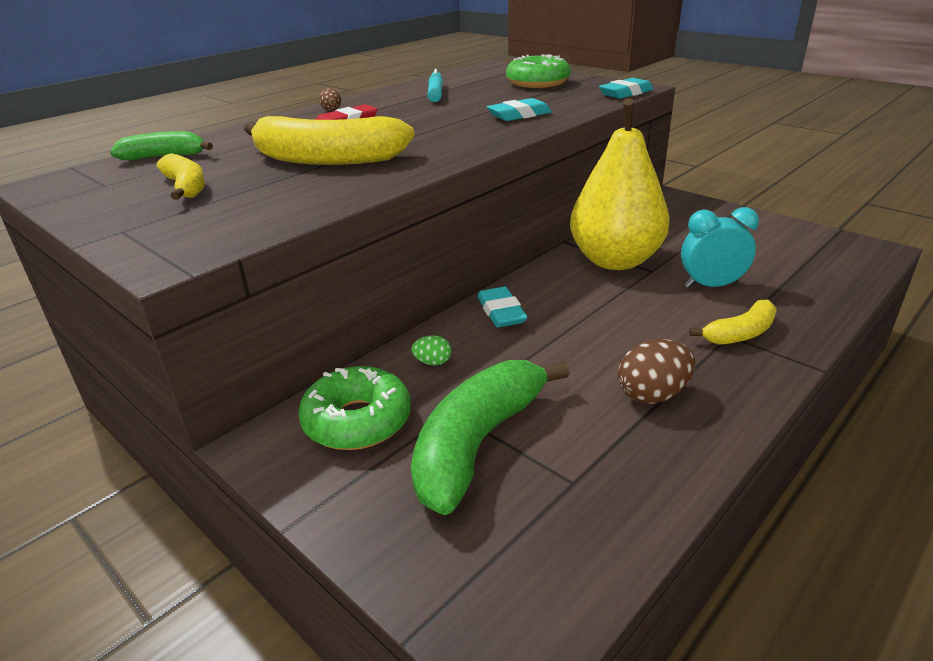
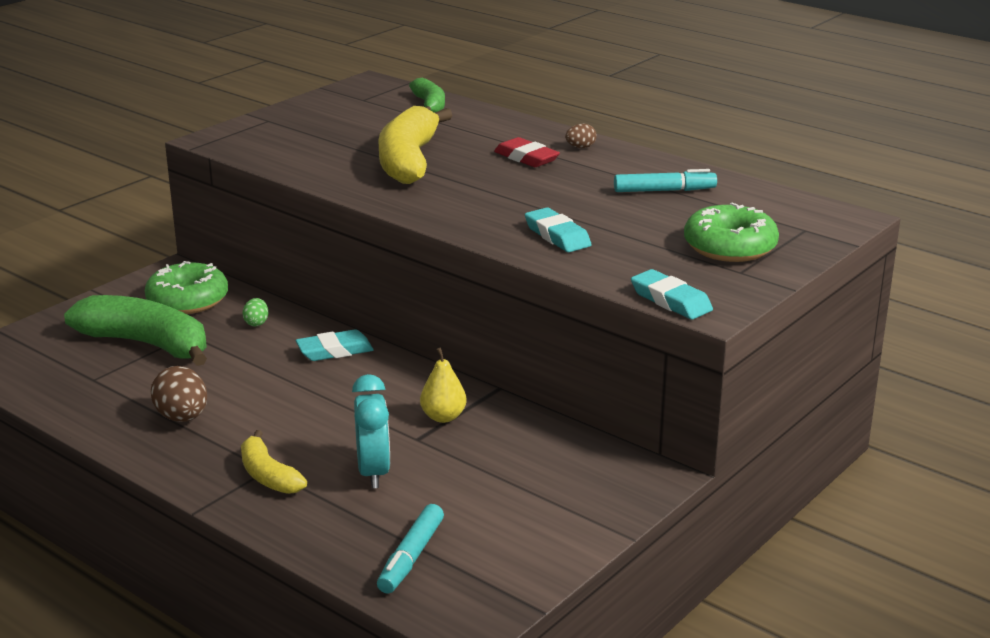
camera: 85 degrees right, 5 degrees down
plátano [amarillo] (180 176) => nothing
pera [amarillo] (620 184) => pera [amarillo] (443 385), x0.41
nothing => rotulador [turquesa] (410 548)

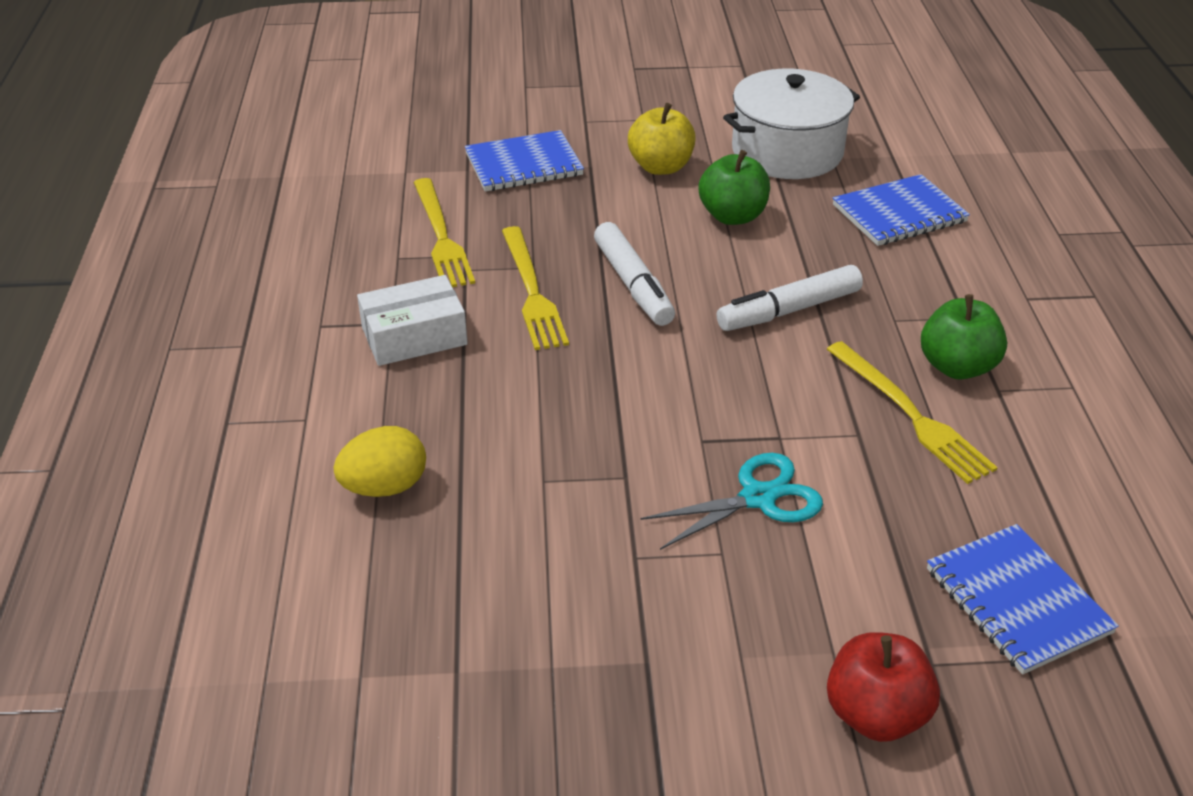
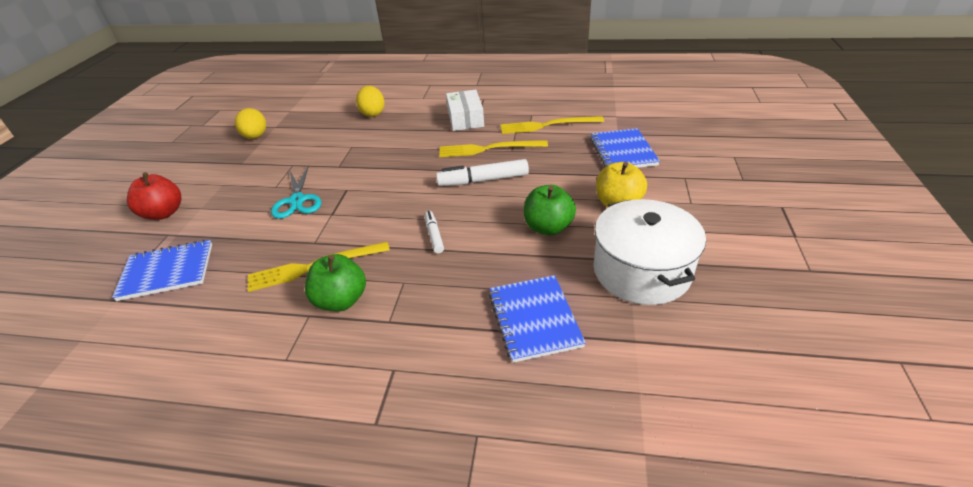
camera: 105 degrees right, 0 degrees up
rotulador [blanco] (790 298) => rotulador [blanco] (434 232), x0.57
nothing => huevo [amarillo] (250 123)

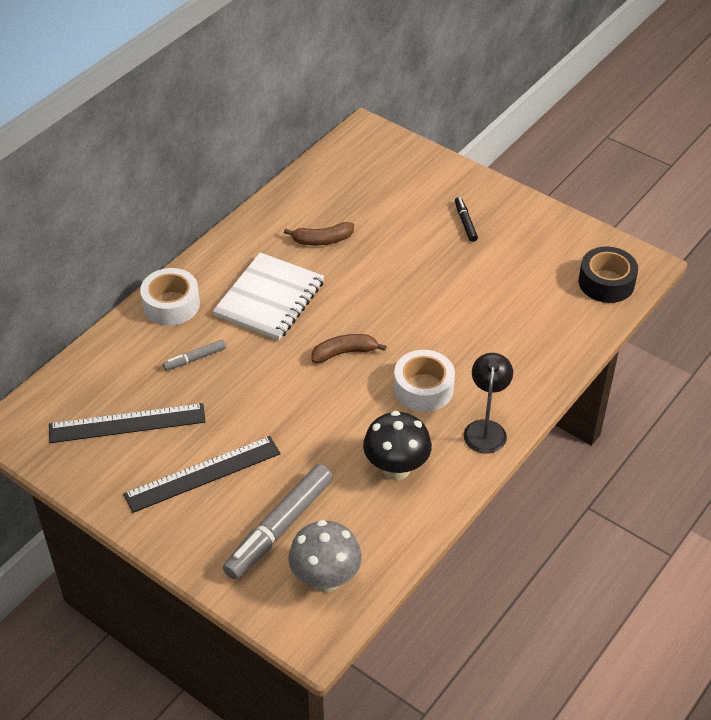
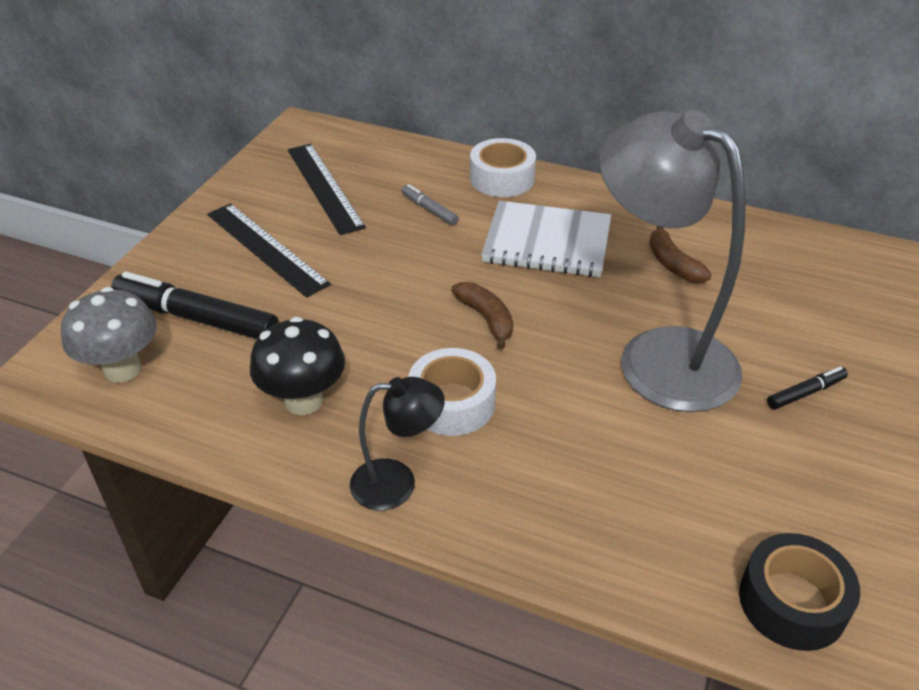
camera: 75 degrees right, 5 degrees down
rotulador [gris] (278 522) => rotulador [negro] (195 305)
nothing => lámpara [gris] (672 261)

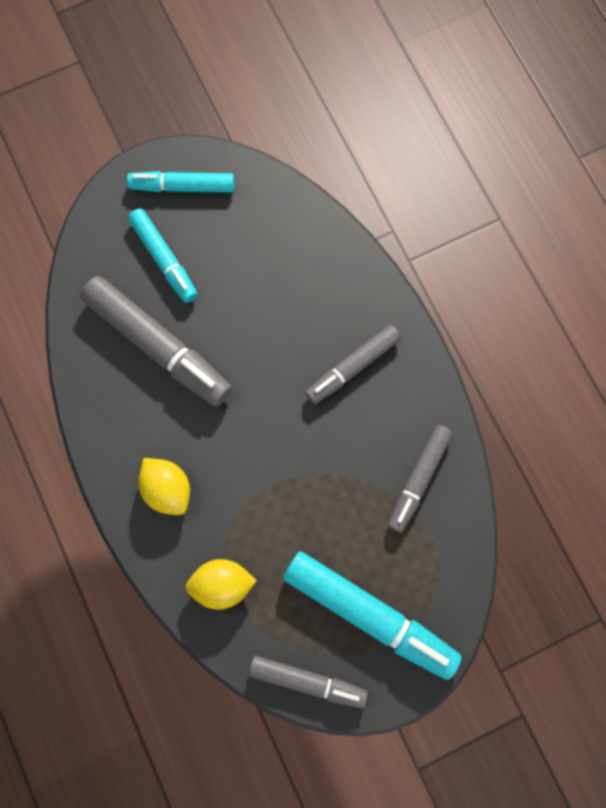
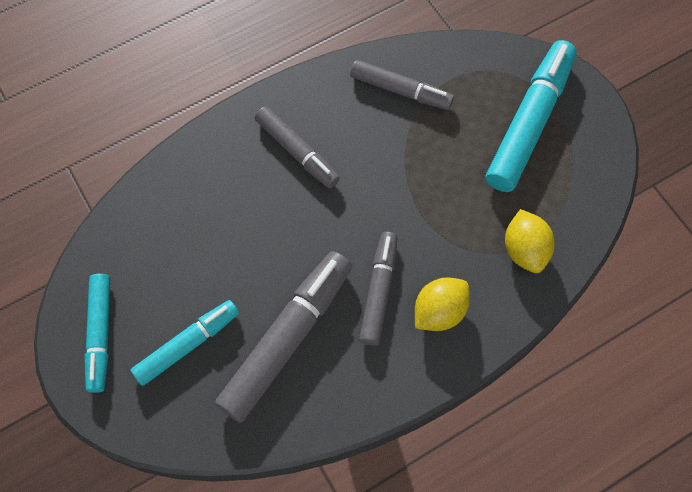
camera: 95 degrees left, 10 degrees down
rotulador [gris] (308 682) => rotulador [gris] (378 289), move

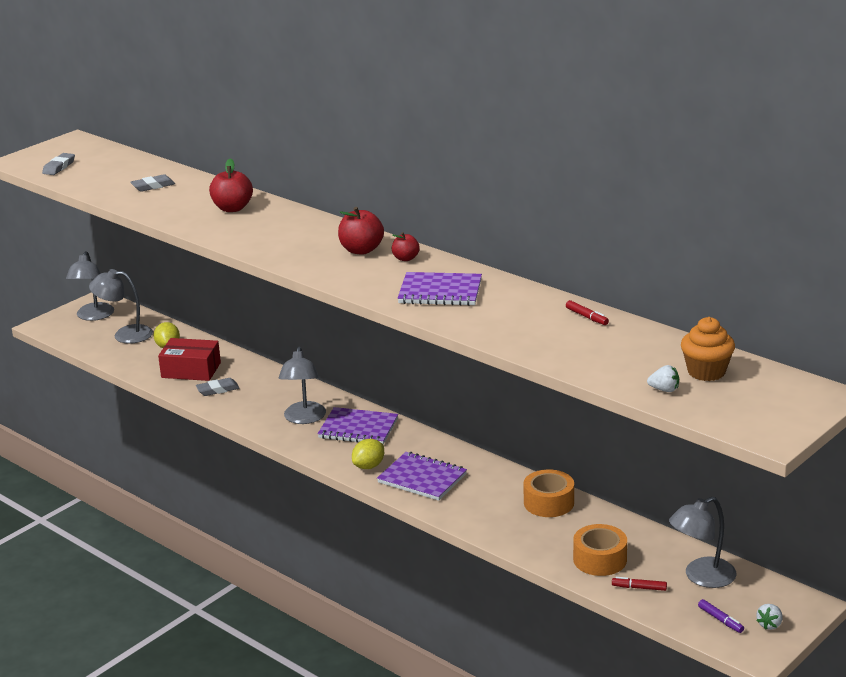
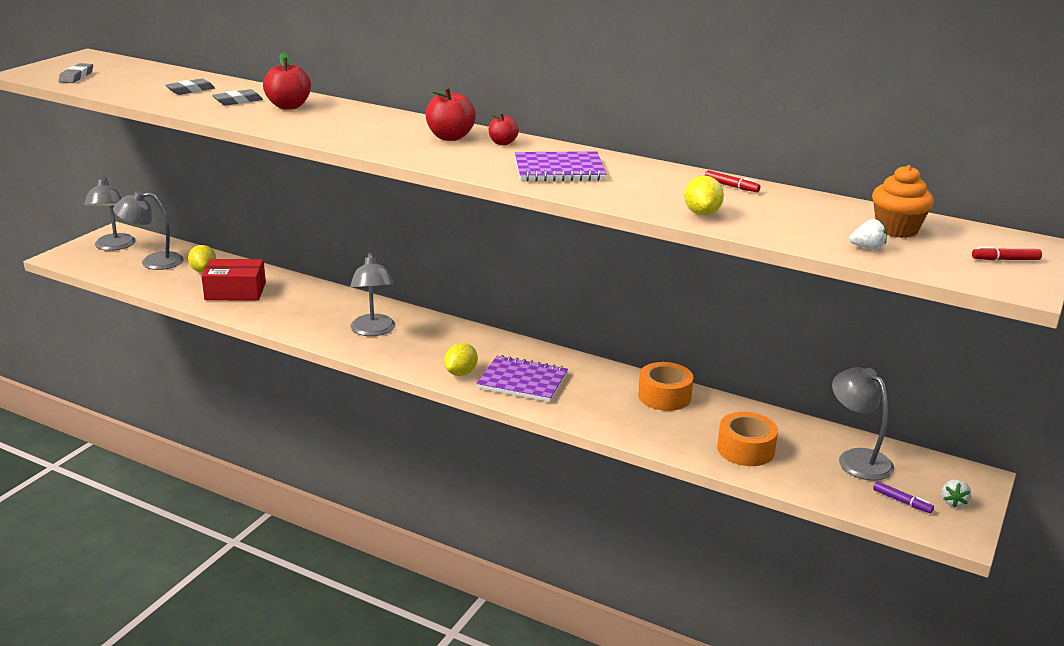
camera: 15 degrees left, 0 degrees up
goma de borrar [gris] (218 387) => goma de borrar [gris] (237 97), move
cuaderno [morado] (357 426) => nothing
rotulador [rojo] (639 584) => rotulador [rojo] (1007 253), move
lámpara [gris] (703 542) => lámpara [gris] (863 424), 105 degrees clockwise
nothing => limón [amarillo] (704 196)

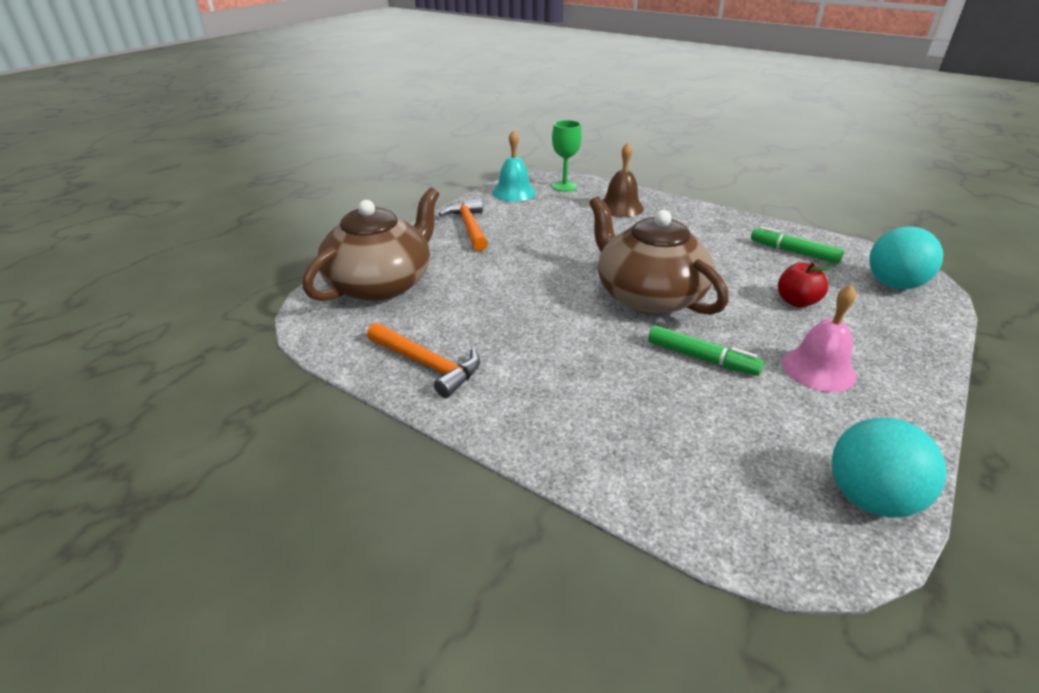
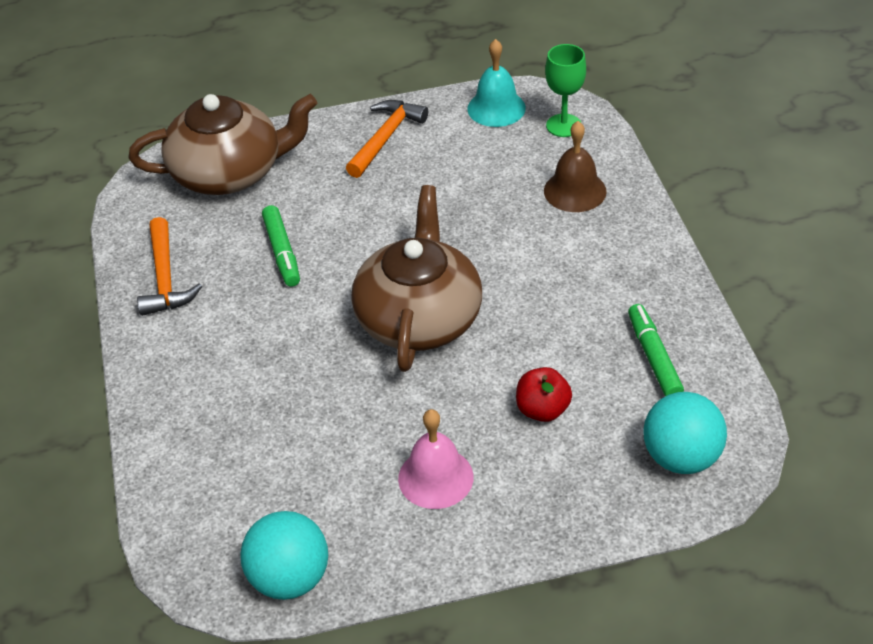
camera: 45 degrees right, 10 degrees up
rotulador [verde] (706 350) => rotulador [verde] (281 246), move

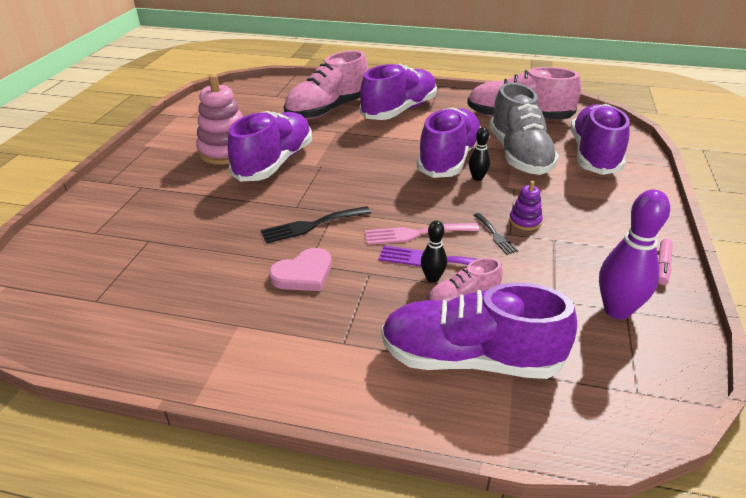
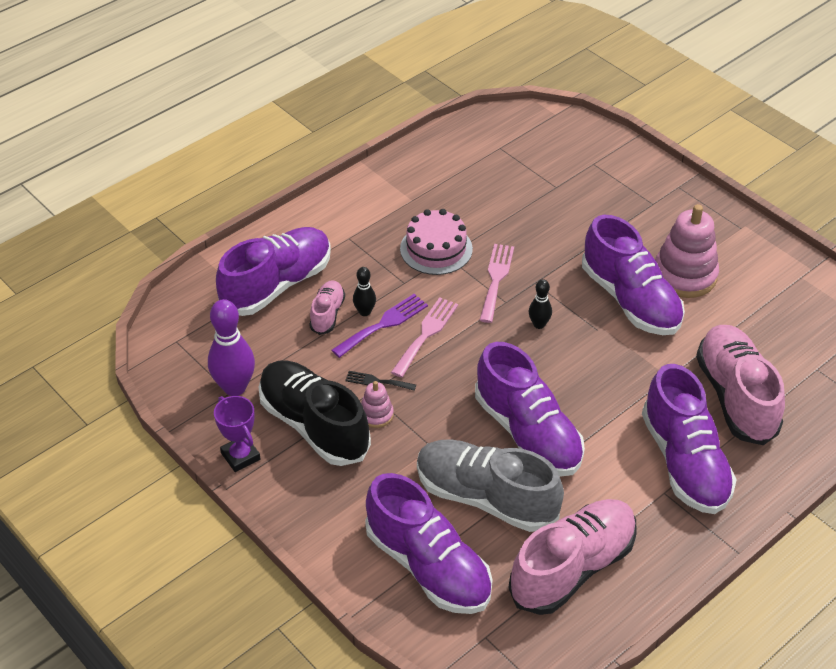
camera: 125 degrees right, 10 degrees up
tenedor [negro] (316 225) => tenedor [rosa] (497 283)
corazón [rosa] (300 269) => tarta [rosa] (436 242)
bolo [negro] (479 154) => bolo [negro] (540 304), move
juguete apilable [morado] (526 206) => juguete apilable [rosa] (377 404)
rotulador [rosa] (665 262) => trofeo [morado] (237 434)
nothing => zapato [negro] (314 413)

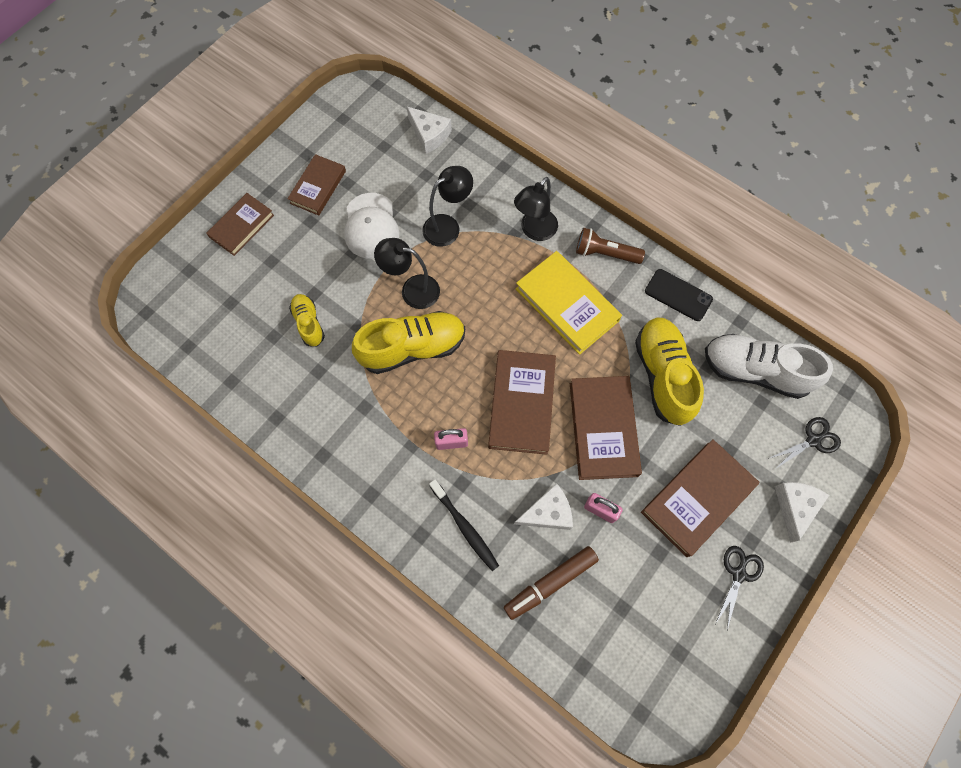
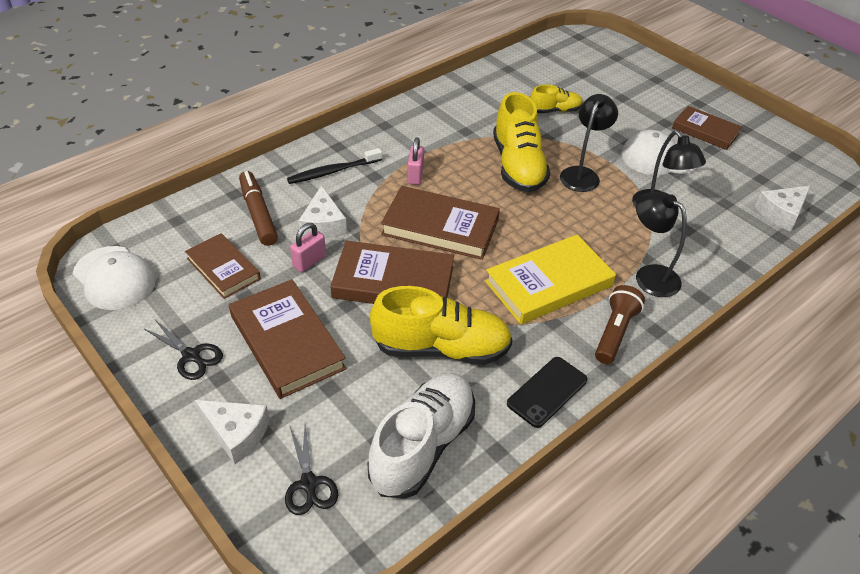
camera: 100 degrees right, 25 degrees down
libro [marrón] (240 224) => libro [marrón] (223 266), move
nothing => gorra [blanco] (114 278)

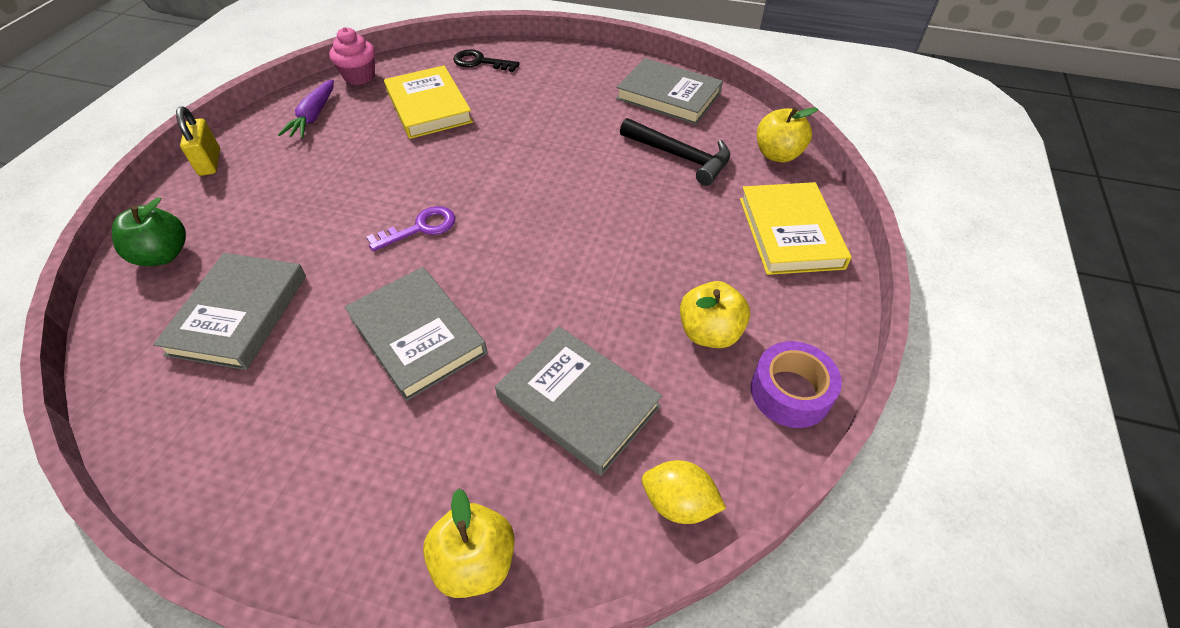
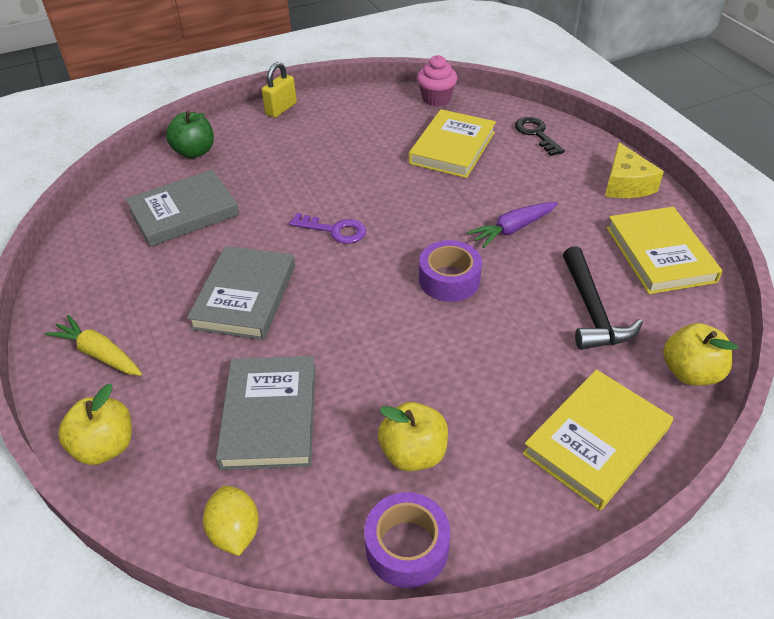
camera: 50 degrees right, 5 degrees down
zanahoria [morado] (306 108) => zanahoria [morado] (512 225), move
libro [gris] (669 91) => libro [amarillo] (664 250)
nothing => zanahoria [amarillo] (93 345)
nothing => cinta adhesiva [morado] (450 271)
nothing => queso [amarillo] (634 170)

